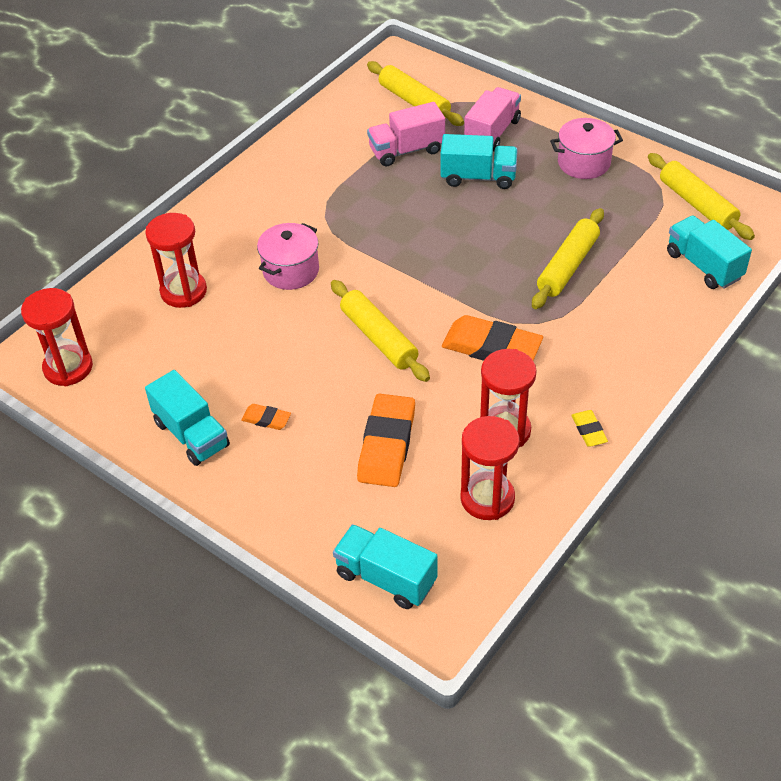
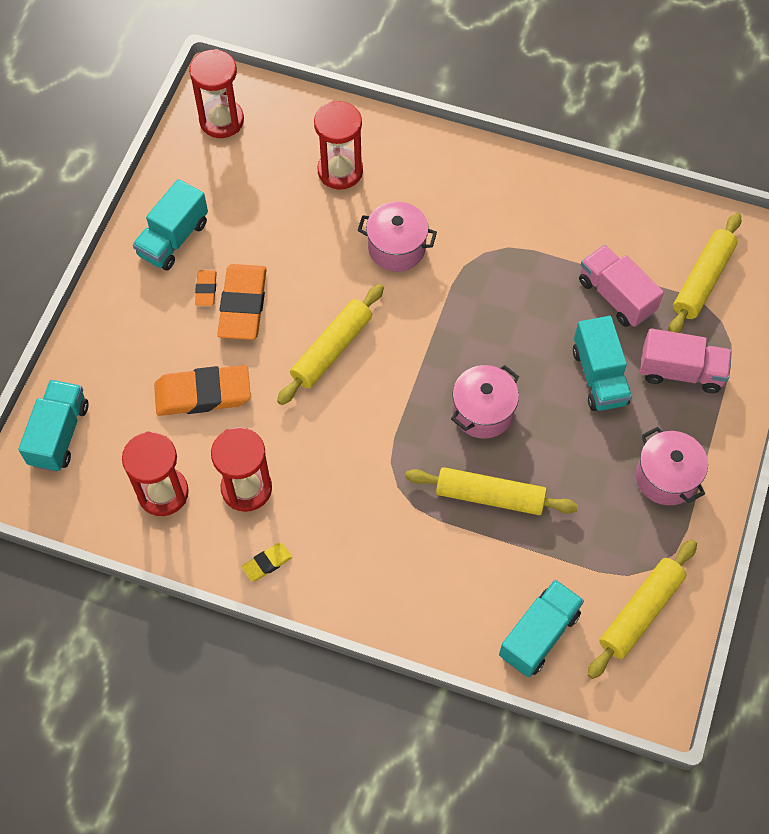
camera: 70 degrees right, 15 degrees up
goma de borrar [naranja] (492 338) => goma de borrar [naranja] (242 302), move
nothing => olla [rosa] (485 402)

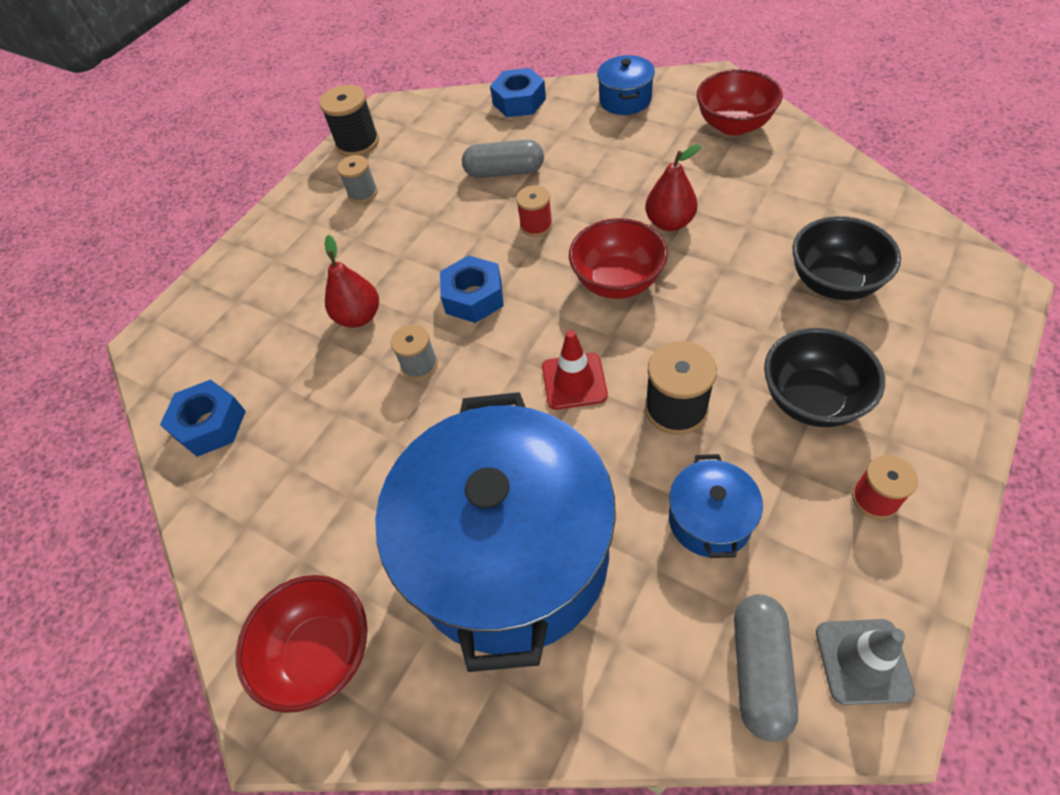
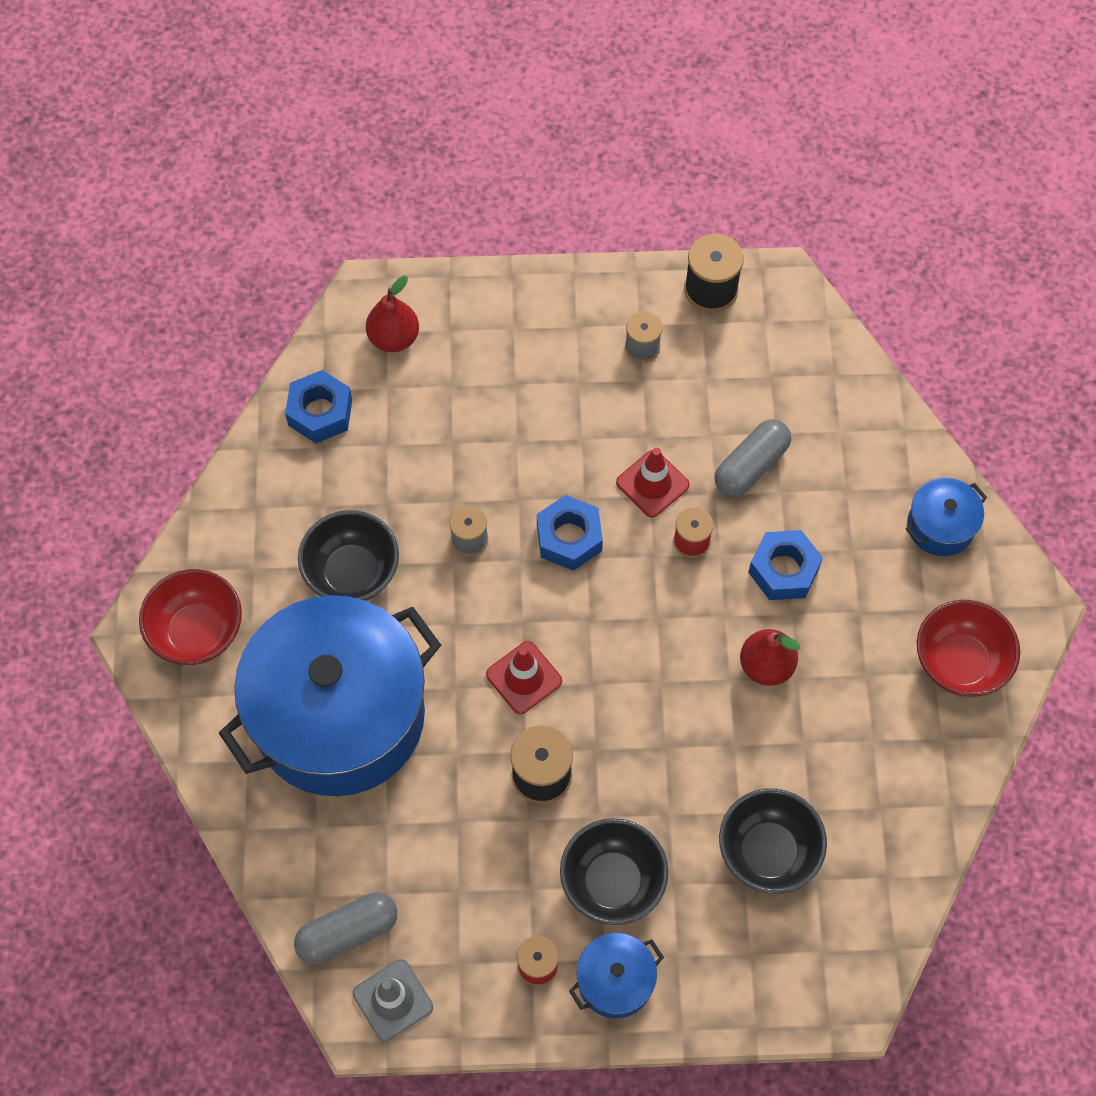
camera: 50 degrees right, 10 degrees up
pera [rojo] (352 281) => pera [rojo] (392 314), move
cápsula [gris] (503 159) => cápsula [gris] (753 458), 75 degrees clockwise
tuerca [azul] (518 92) => tuerca [azul] (785 565), move
cuenco [rojo] (618 258) => nothing
olla [azul] (716 506) => olla [azul] (616 976), move
nothing => cuenco [negro] (348 555)
nothing => cono de tráfico [rojo] (653 482)

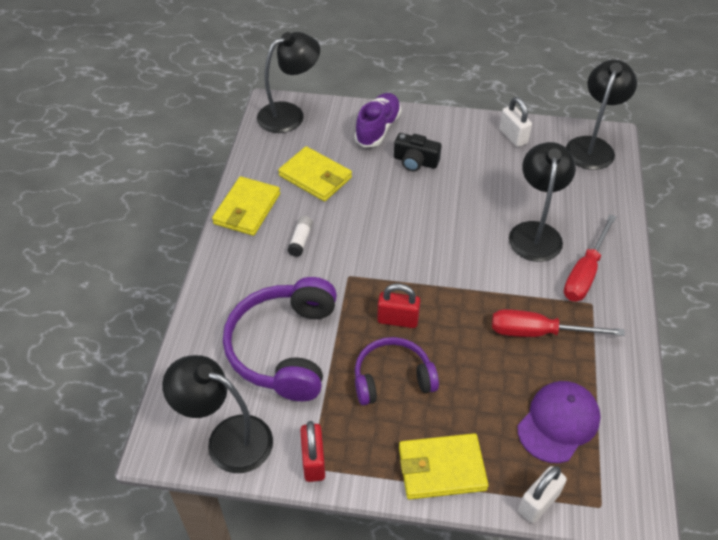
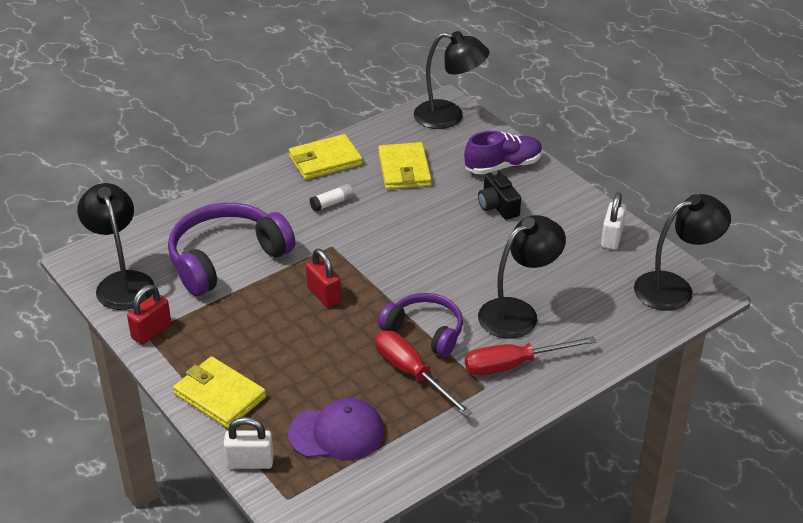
camera: 45 degrees right, 10 degrees down
auriculares [morado] (397 371) => auriculares [morado] (420 325), move

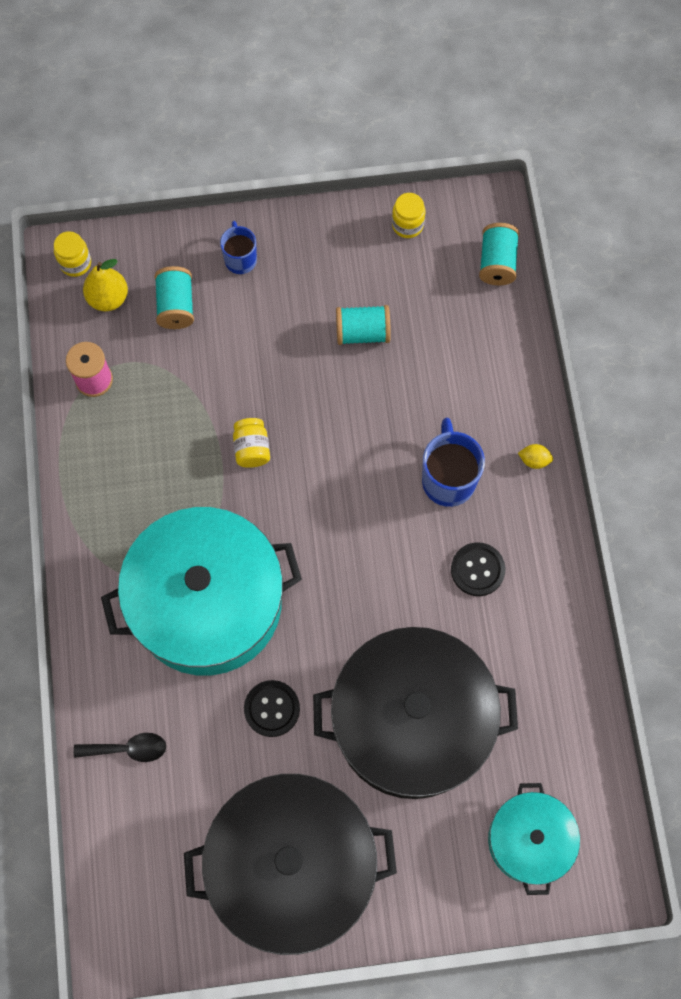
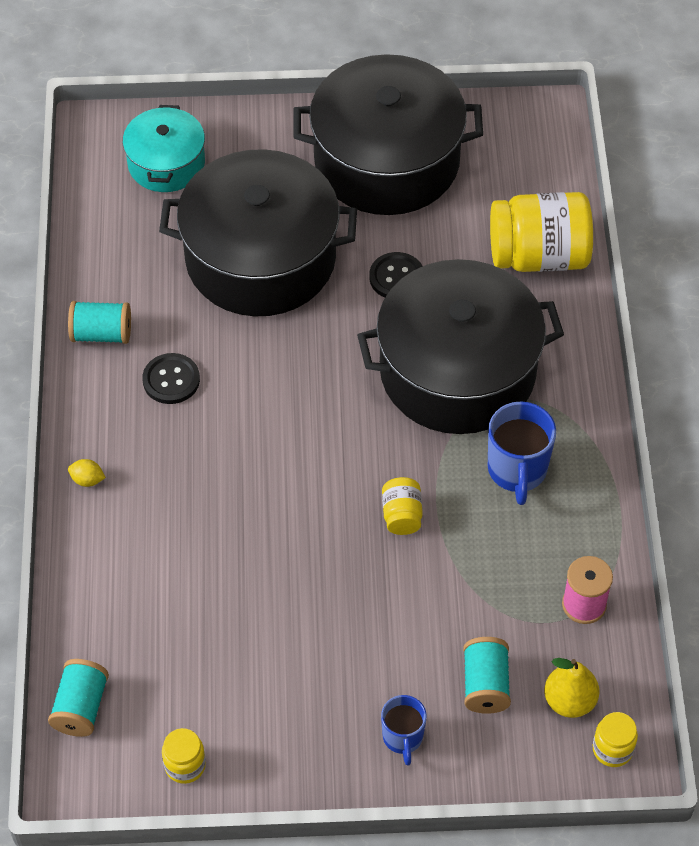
camera: 175 degrees left, 15 degrees down
cuchara [negro] (120 747) => tarro [amarillo] (541 232)
olla [turquesa] (201 591) => olla [negro] (460 346)
carrete [turquesa] (363 325) => carrete [turquesa] (99 322), move
taza [azul] (453 462) => taza [azul] (522 453), move

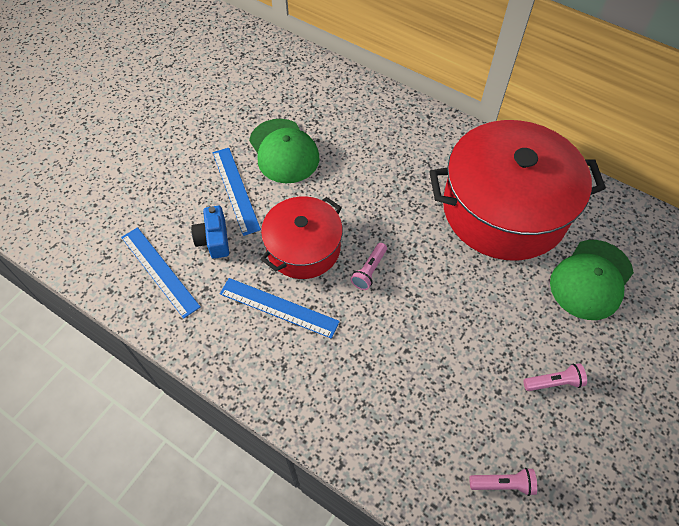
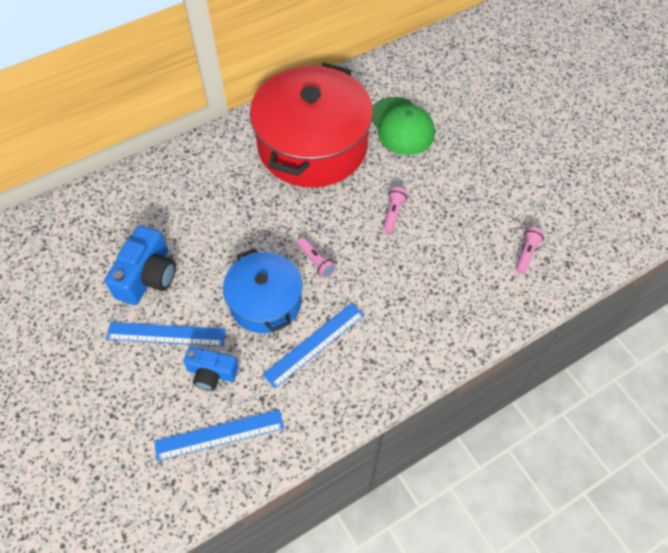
camera: 65 degrees left, 0 degrees up
gorra [verde] (284 151) => cámara [azul] (140 265)
olla [rojo] (302 237) => olla [azul] (263 290)
lámpara de mano [rosa] (555 377) => lámpara de mano [rosa] (395 210), move

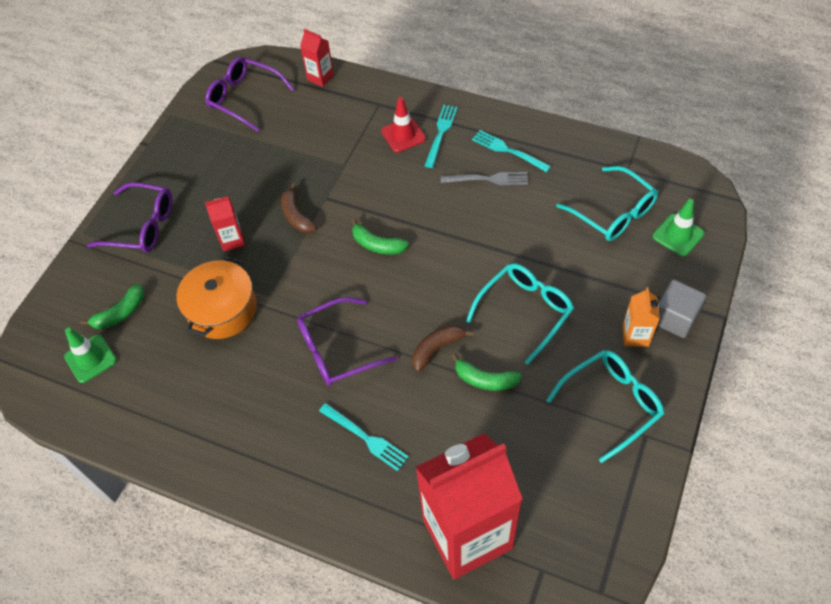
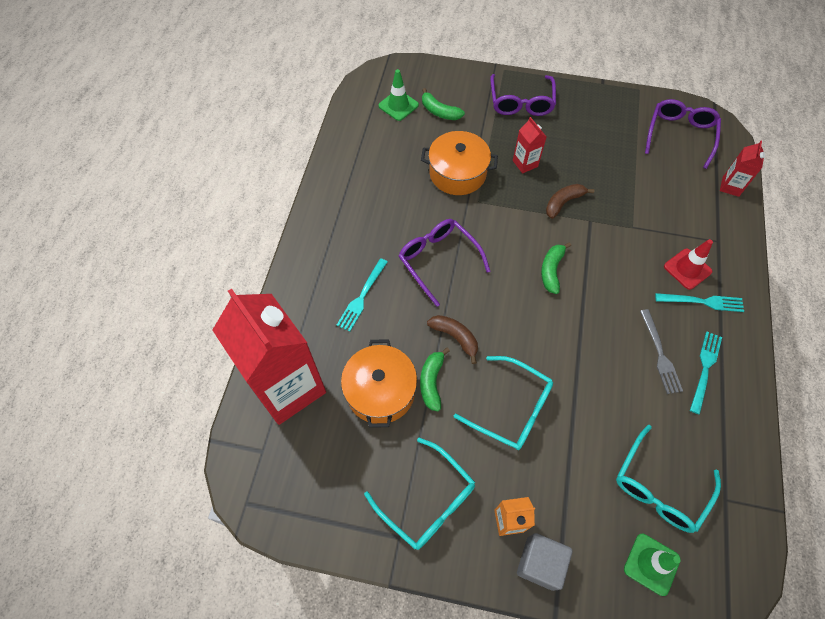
camera: 75 degrees right, 5 degrees up
nothing => olla [naranja] (379 383)

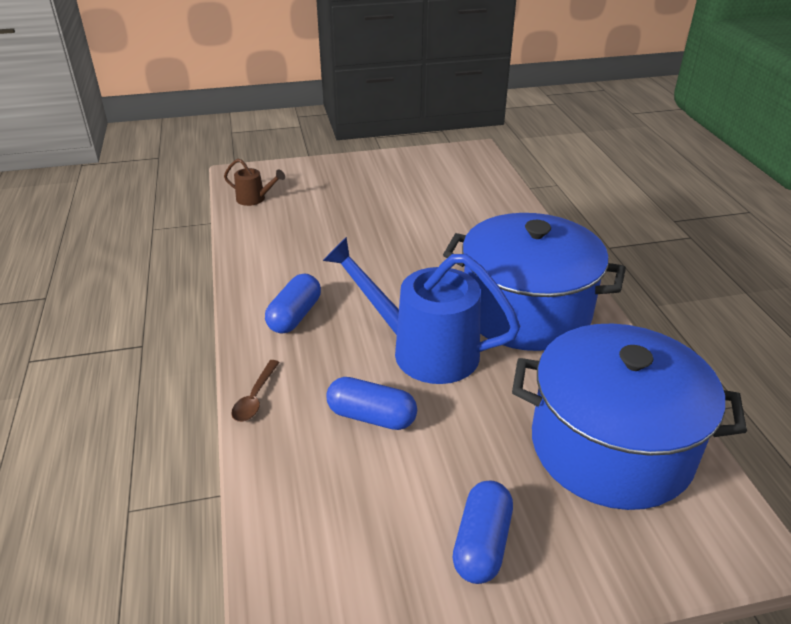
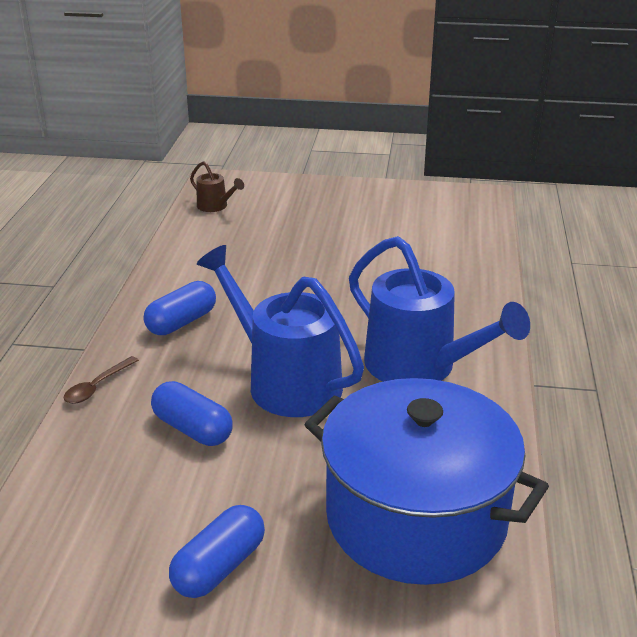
camera: 20 degrees right, 5 degrees down
olla [azul] (534 282) => regadera [azul] (439 309)

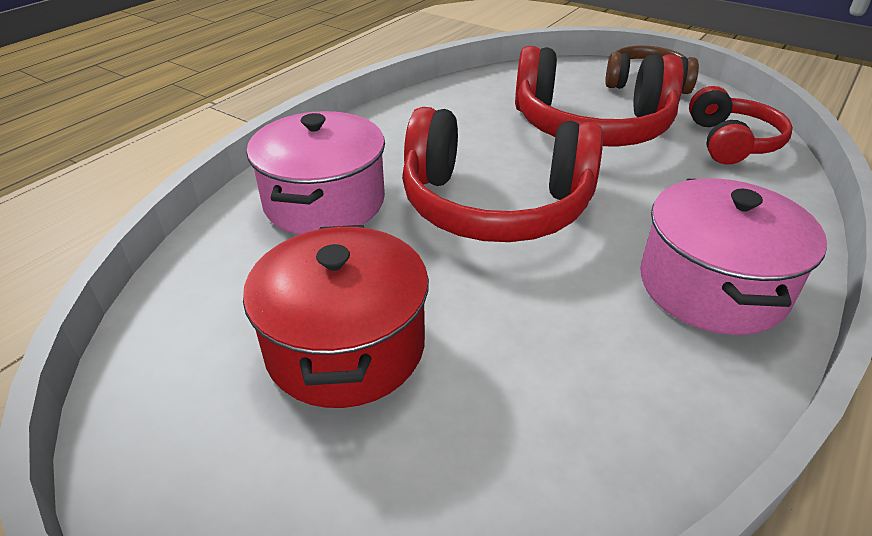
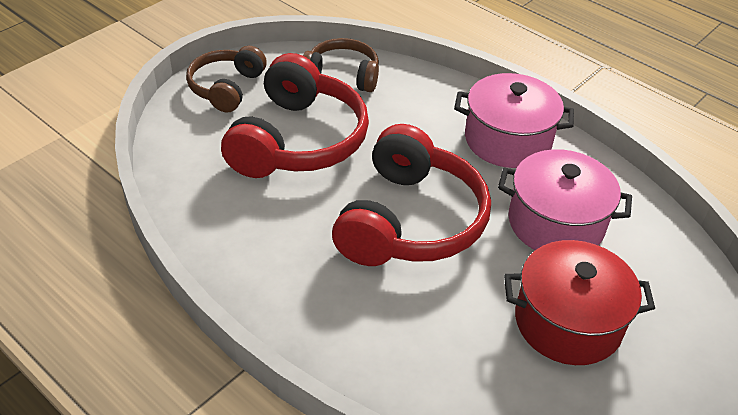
camera: 85 degrees left, 5 degrees up
olla [rosa] (316 173) => olla [rosa] (565 199), move
auriculares [rojo] (741 125) => auriculares [marrón] (341 65)

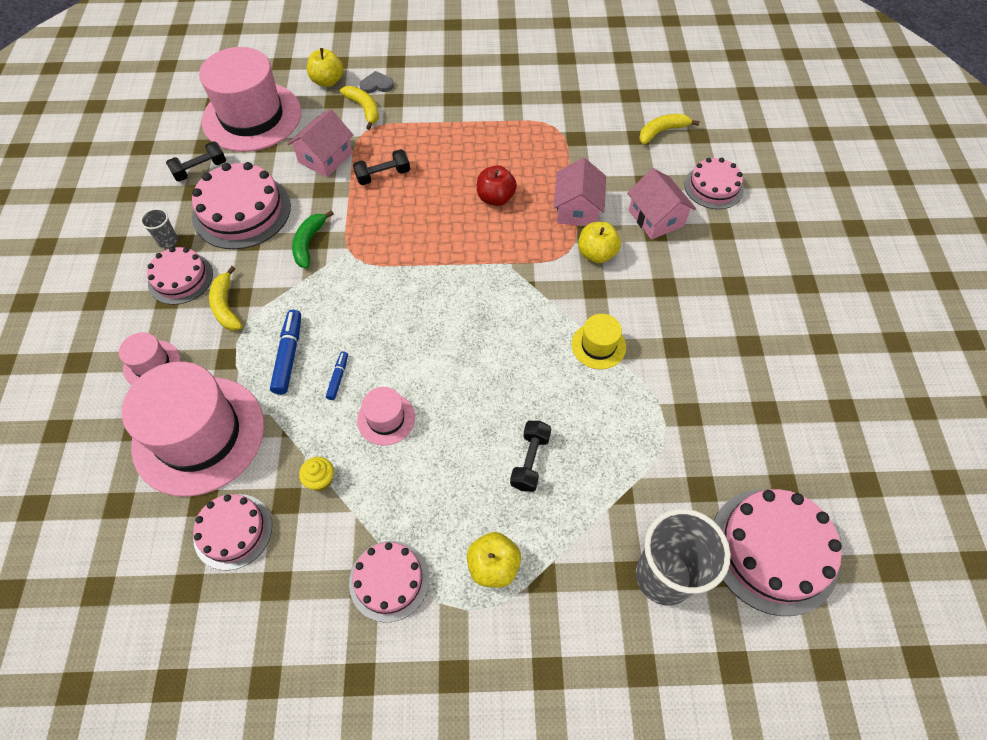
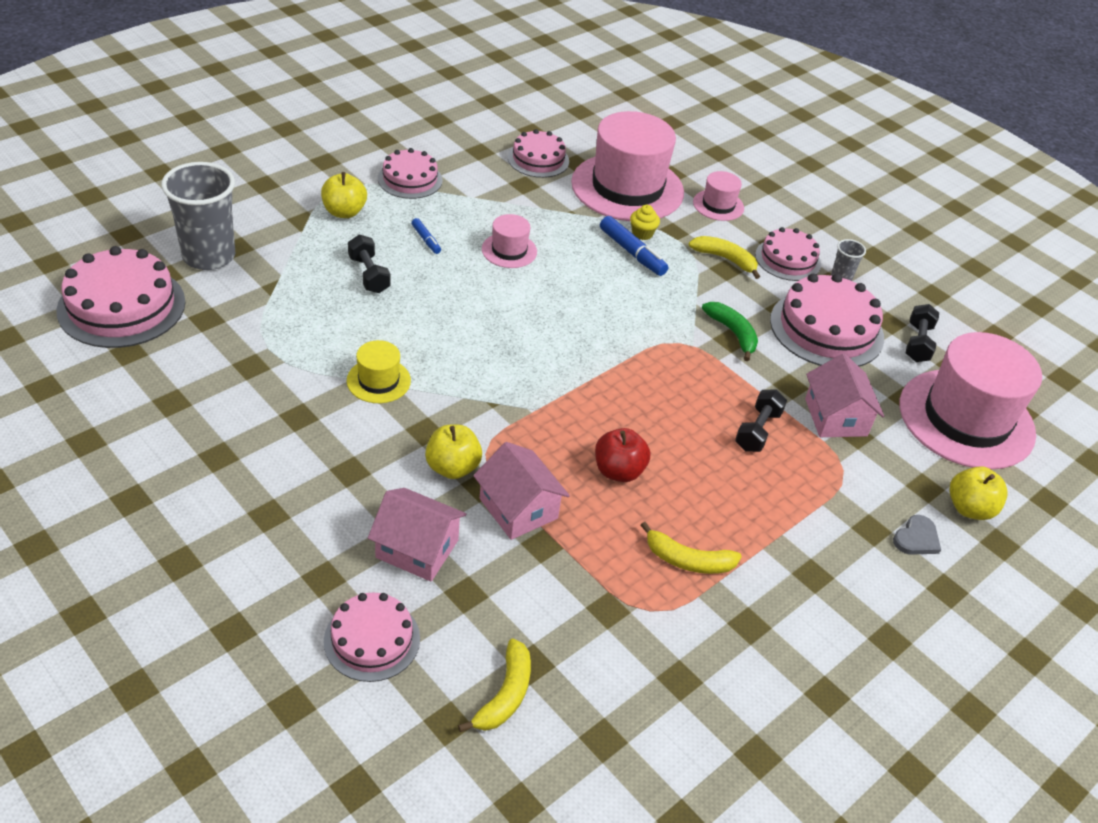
camera: 135 degrees right, 15 degrees down
magdalena [amarillo] (316 474) => magdalena [amarillo] (645 222), move
rotulador [azul] (337 375) => rotulador [azul] (426 236), move
plátano [amarillo] (359 108) => plátano [amarillo] (691 548), move

